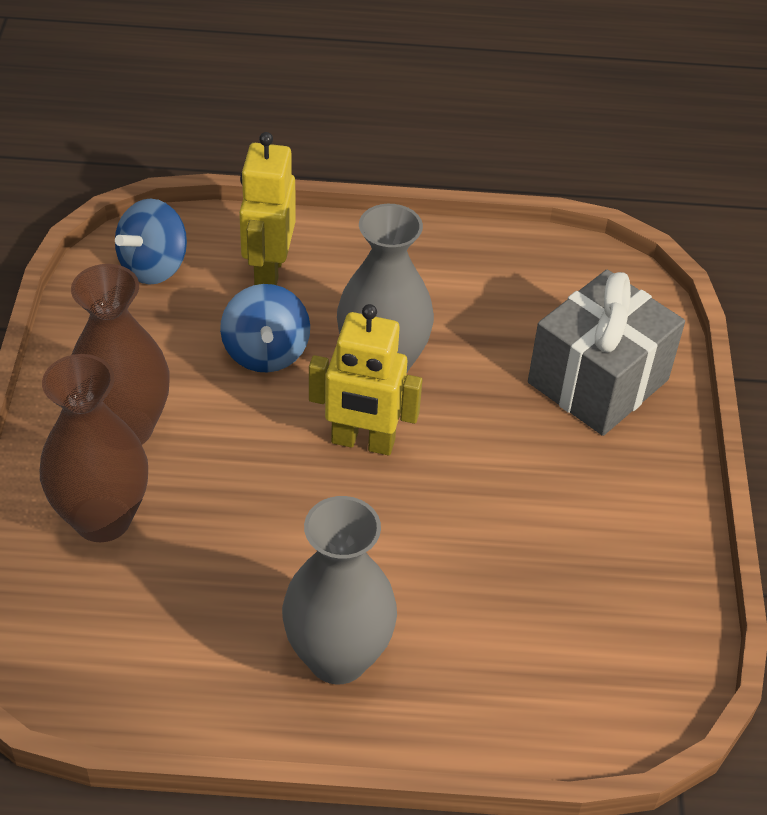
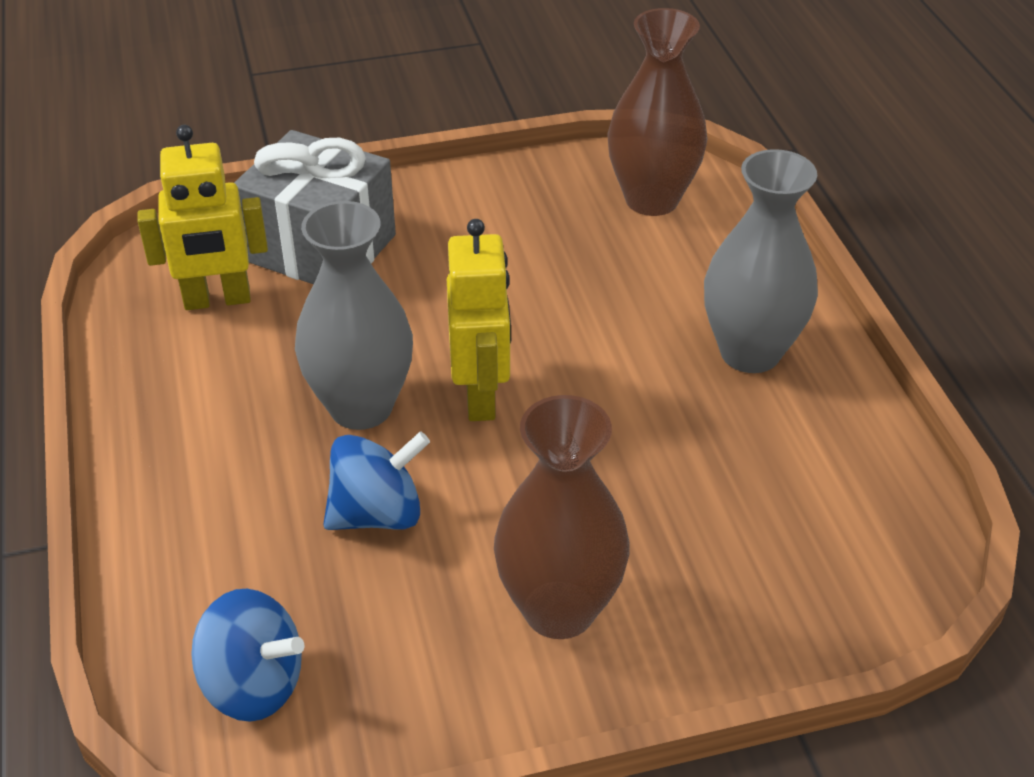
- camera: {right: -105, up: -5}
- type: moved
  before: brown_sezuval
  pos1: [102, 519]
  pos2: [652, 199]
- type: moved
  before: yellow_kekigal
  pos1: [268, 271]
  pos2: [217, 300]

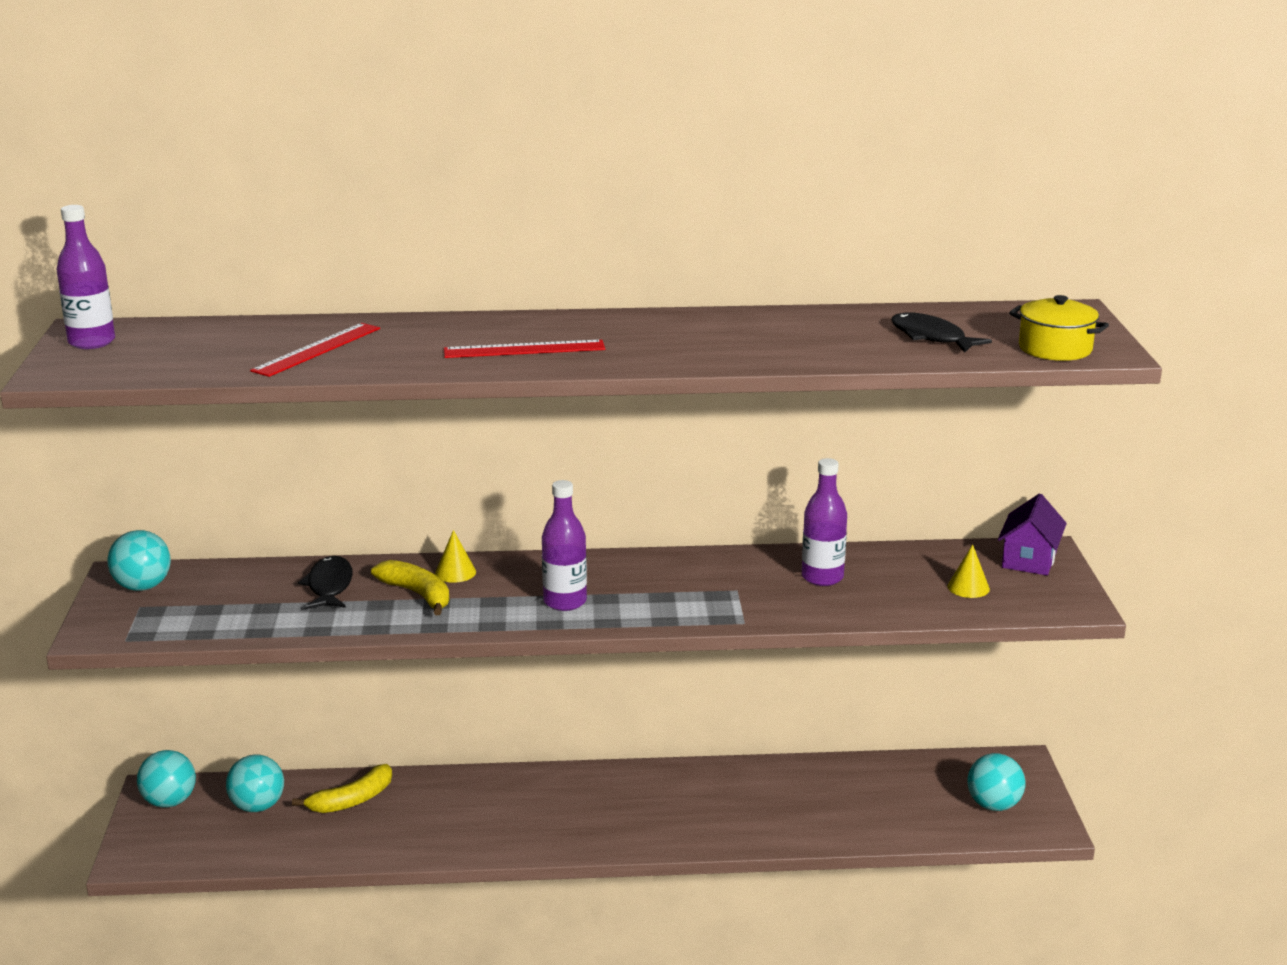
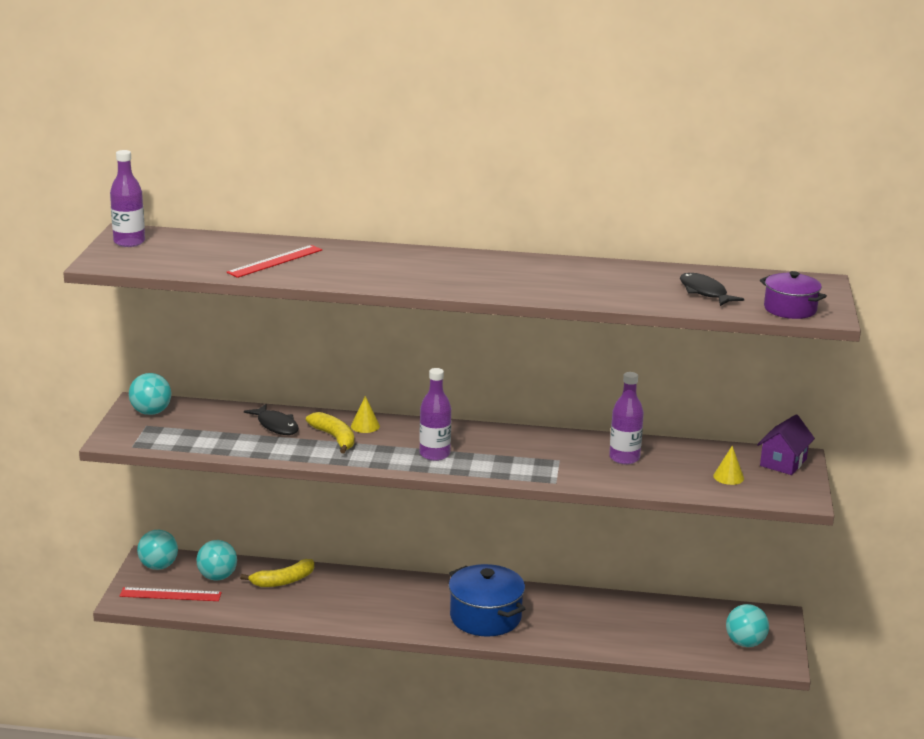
- camera: {right: 10, up: 0}
- type: turned
  before: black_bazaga
  pos1: [329, 586]
  pos2: [276, 426]
  turn: 135
- type: moved
  before: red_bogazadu
  pos1: [524, 349]
  pos2: [170, 594]
- type: recoloured
  before: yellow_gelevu
  after: purple_gelevu
  pos1: [1055, 349]
  pos2: [790, 309]
- type: added
  after: blue_gelevu
  pos2: [485, 617]

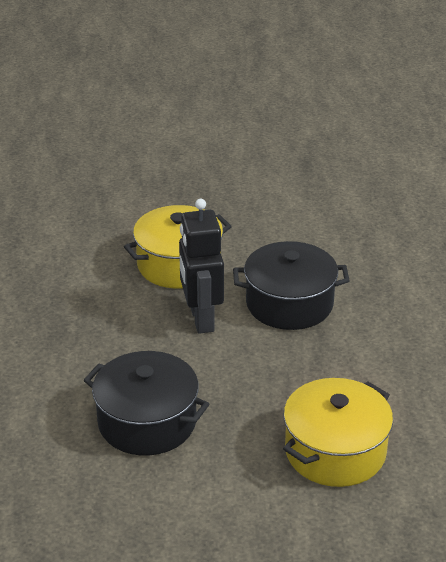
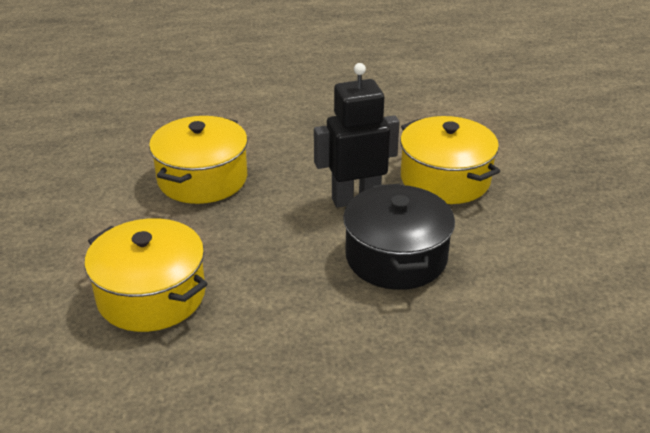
- camera: {right: 85, up: 0}
- type: recoloured
  before: black_gelevu
  after: yellow_gelevu
  pos1: [147, 422]
  pos2: [202, 179]

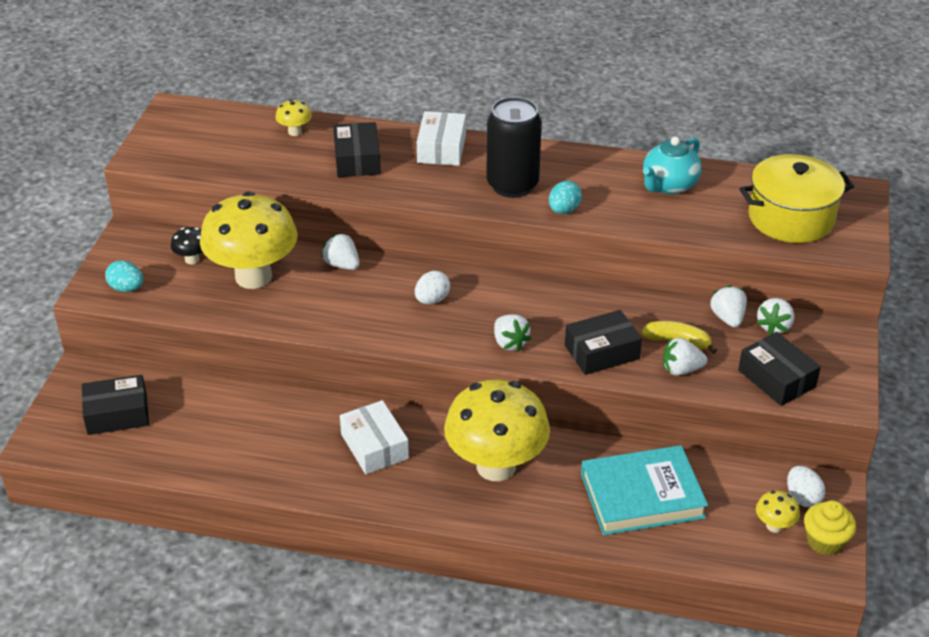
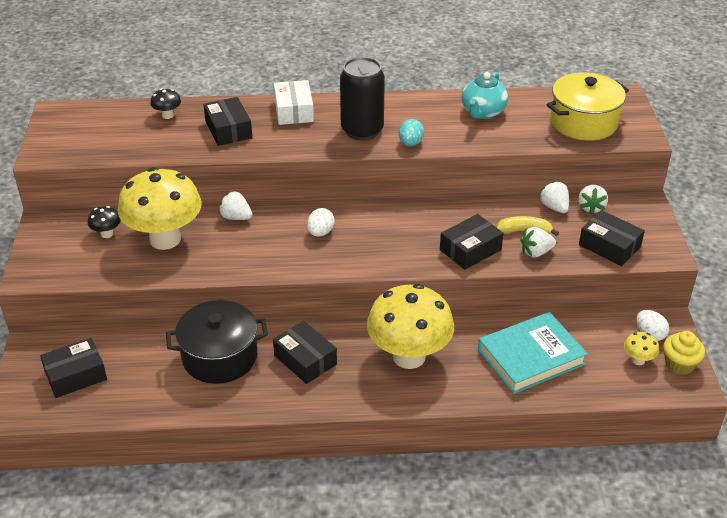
- camera: {right: -15, up: 0}
- type: removed
  before: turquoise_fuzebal
  pos1: [127, 288]
- type: recoloured
  before: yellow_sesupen
  after: black_sesupen
  pos1: [295, 132]
  pos2: [167, 115]
- type: recoloured
  before: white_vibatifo
  after: black_vibatifo
  pos1: [374, 446]
  pos2: [305, 360]
- type: removed
  before: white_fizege
  pos1: [510, 343]
- type: added
  after: black_gelevu
  pos2: [219, 357]

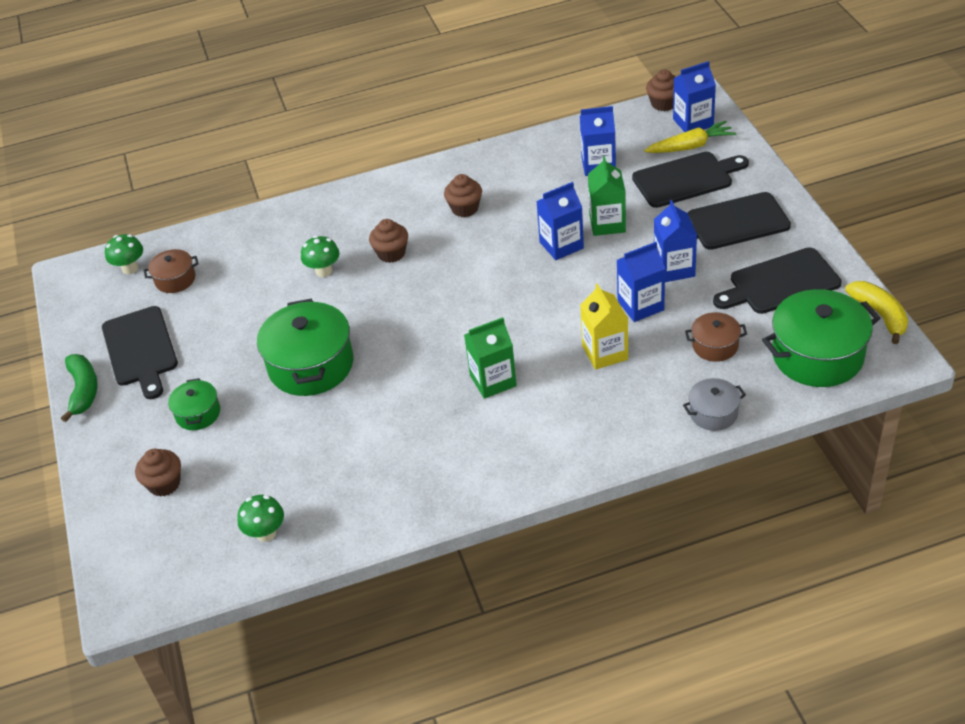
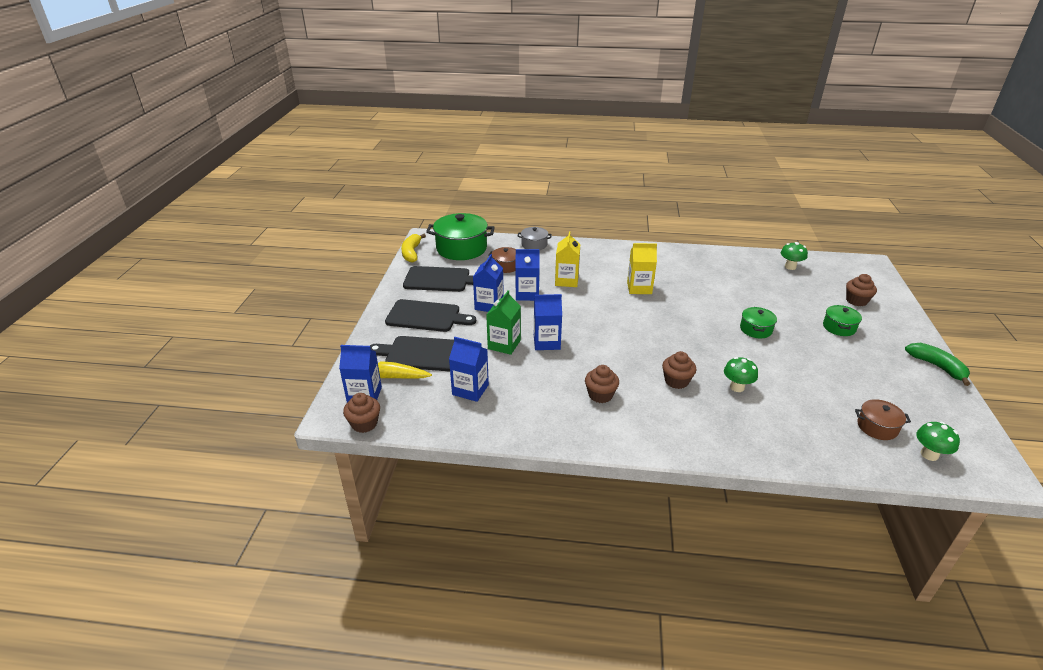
- camera: {right: -160, up: -10}
- type: turned
  before: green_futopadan
  pos1: [83, 390]
  pos2: [937, 367]
  turn: 135
- type: removed
  before: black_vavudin
  pos1: [140, 349]
- type: resized
  before: green_gelevu
  pos1: [311, 365]
  pos2: [755, 329]
  scale: 0.52
- type: recoloured
  before: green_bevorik
  after: yellow_bevorik
  pos1: [493, 381]
  pos2: [639, 288]

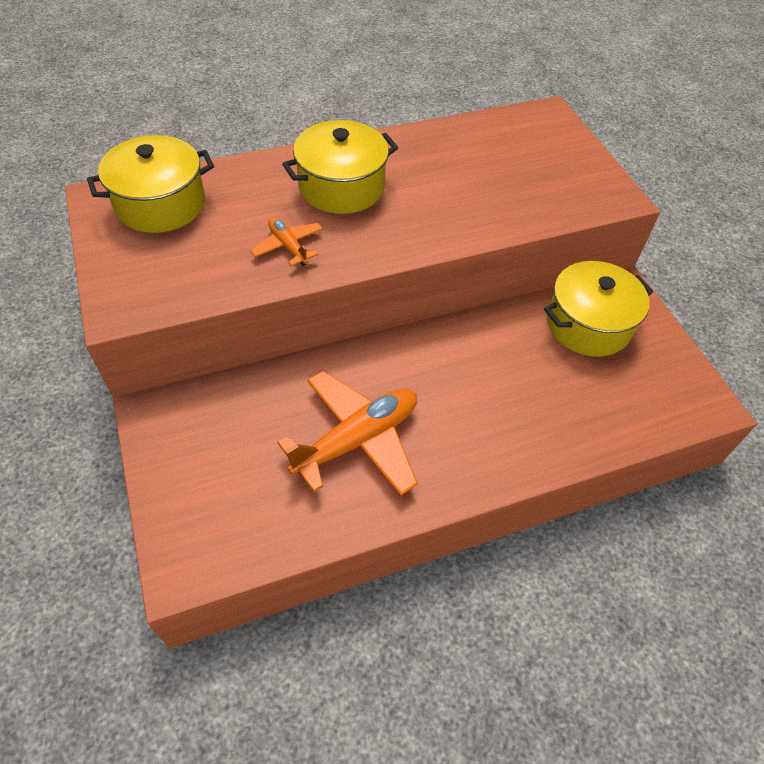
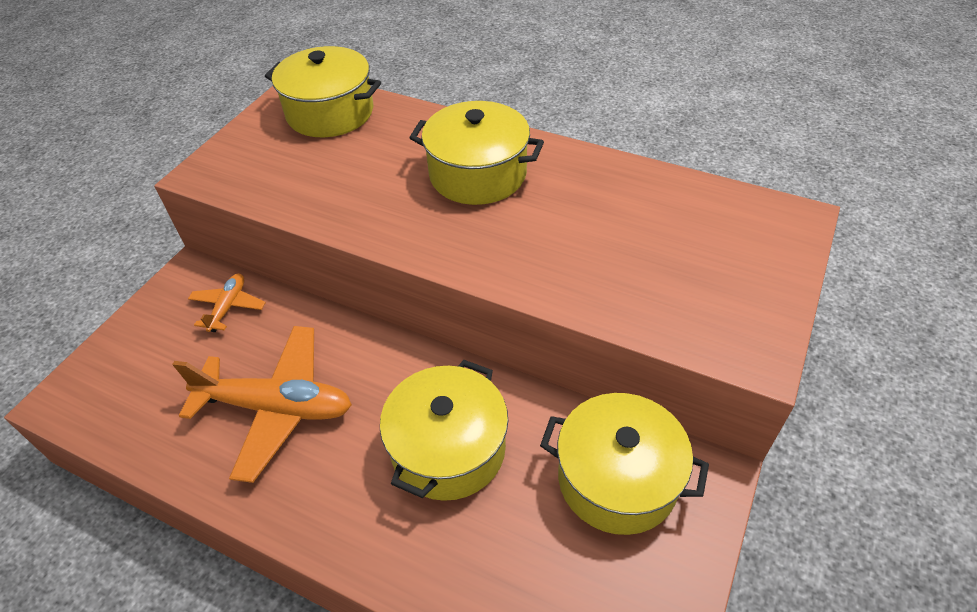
- camera: {right: 50, up: -5}
- type: moved
  before: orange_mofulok
  pos1: [288, 246]
  pos2: [228, 307]
- type: added
  after: yellow_gelevu
  pos2: [448, 449]

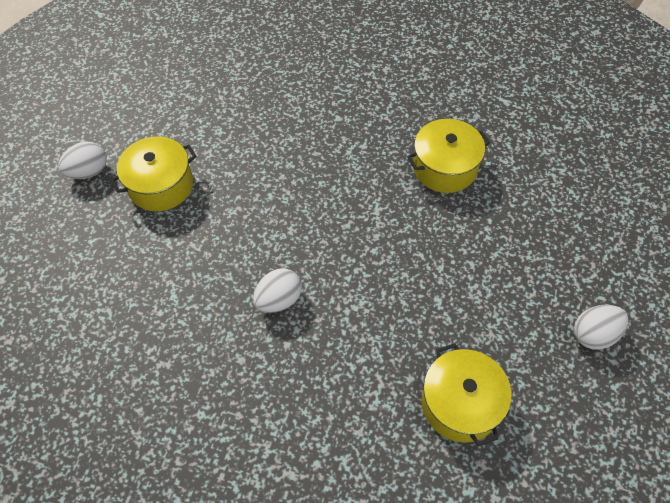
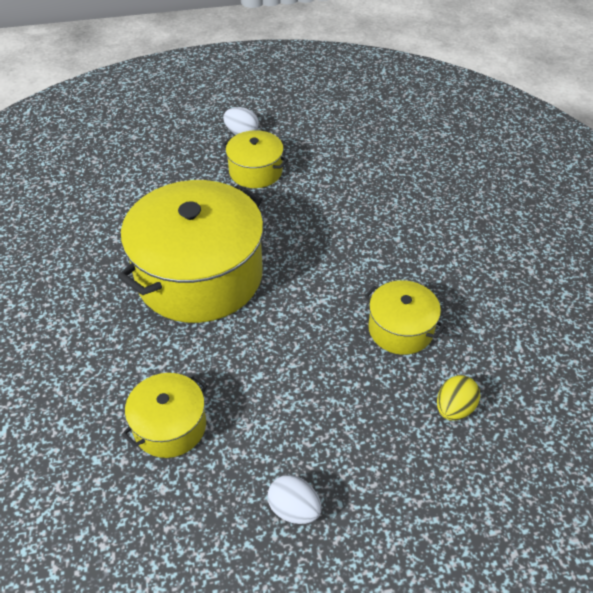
- camera: {right: 60, up: -10}
- type: replaced
  before: white_fuzebal
  after: yellow_gelevu
  pos1: [279, 300]
  pos2: [199, 275]
- type: added
  after: yellow_fuzebal
  pos2: [454, 408]

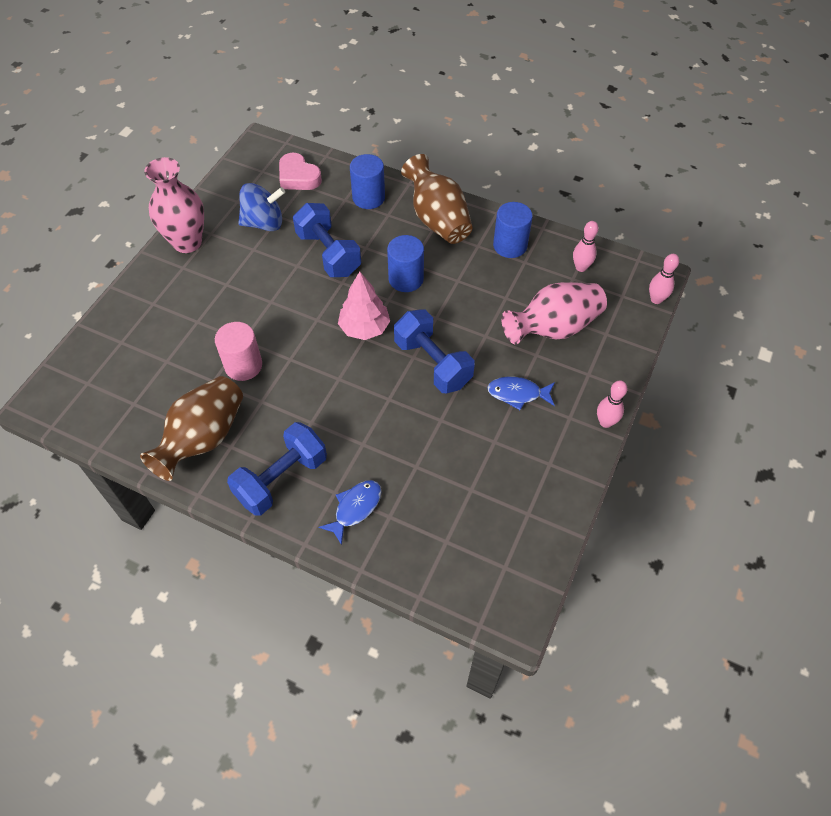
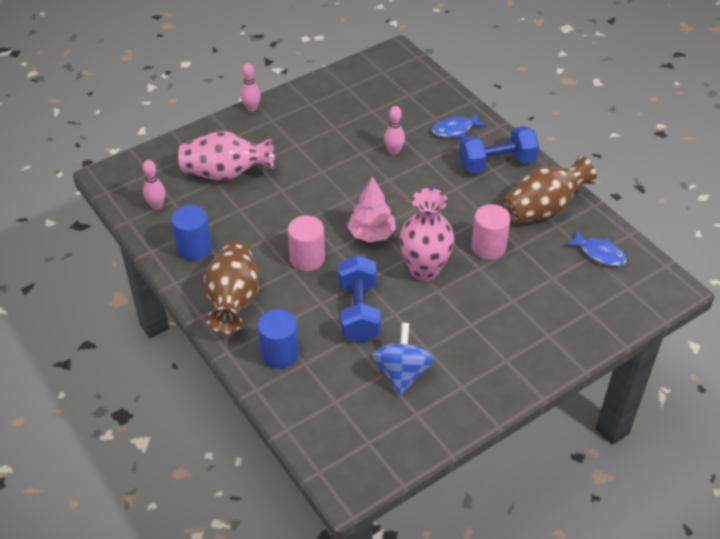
- camera: {right: -150, up: -10}
- type: moved
  before: pink_sezuval
  pos1: [187, 242]
  pos2: [424, 270]
- type: turned
  before: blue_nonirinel
  pos1: [264, 223]
  pos2: [402, 373]
  turn: 75
- type: removed
  before: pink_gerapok
  pos1: [298, 177]
- type: recoloured
  before: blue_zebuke
  after: pink_zebuke
  pos1: [406, 279]
  pos2: [307, 258]
- type: removed
  before: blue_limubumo
  pos1: [432, 363]
- type: moved
  before: blue_bazaga
  pos1: [517, 394]
  pos2: [599, 253]
- type: moved
  before: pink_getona
  pos1: [656, 299]
  pos2: [394, 151]

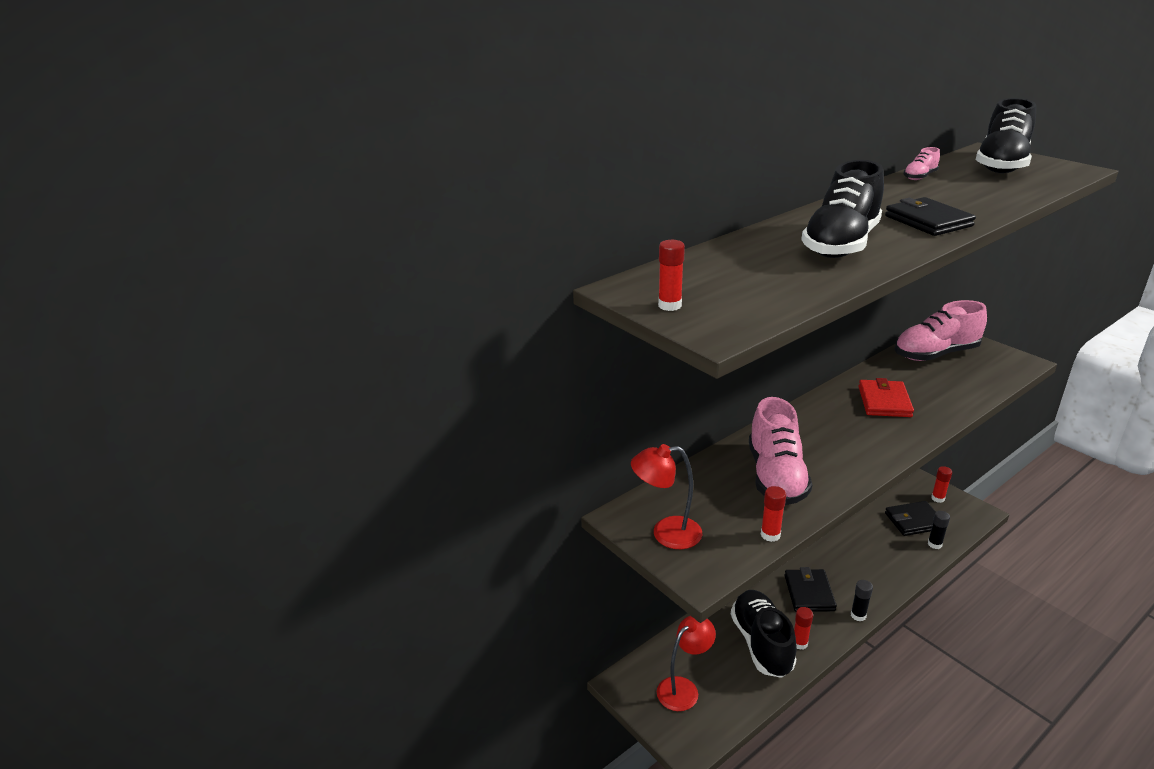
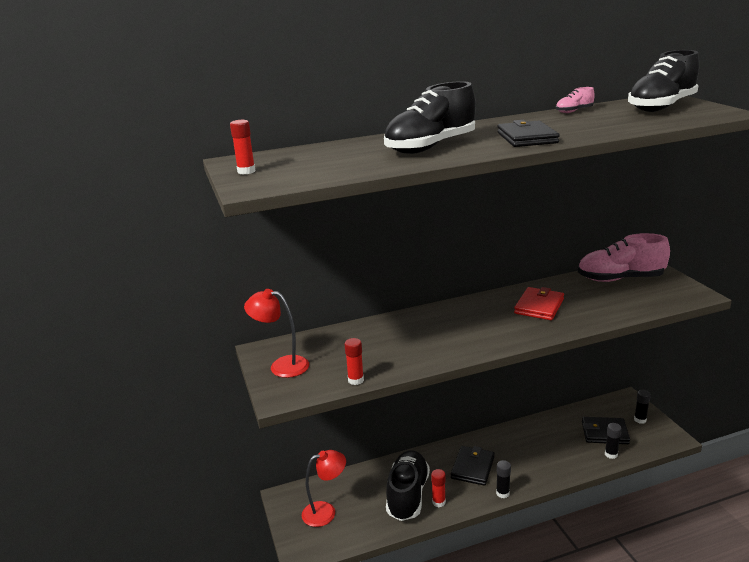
- camera: {right: 20, up: -5}
- type: removed
  before: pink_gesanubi
  pos1: [776, 476]
- type: recoloured
  before: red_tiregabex
  after: black_tiregabex
  pos1: [938, 498]
  pos2: [640, 420]

